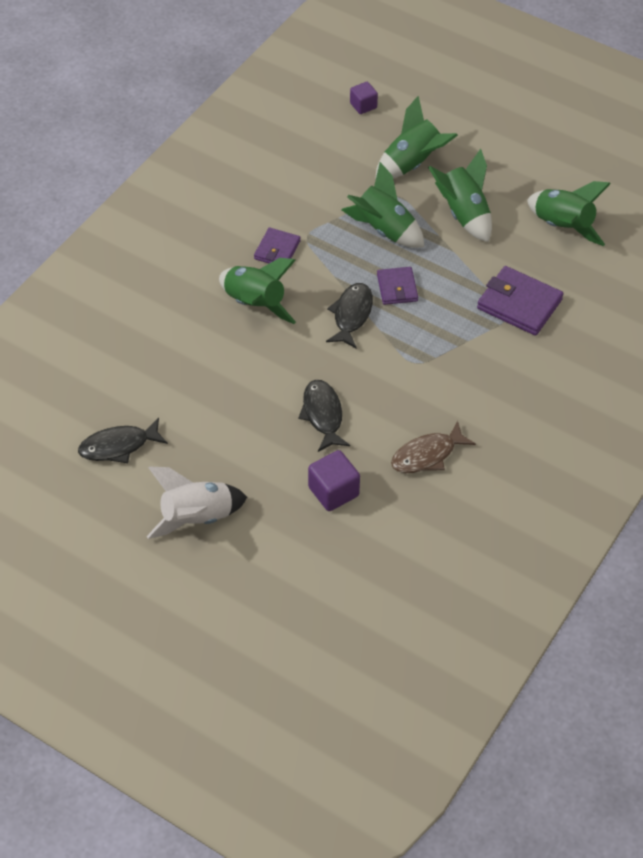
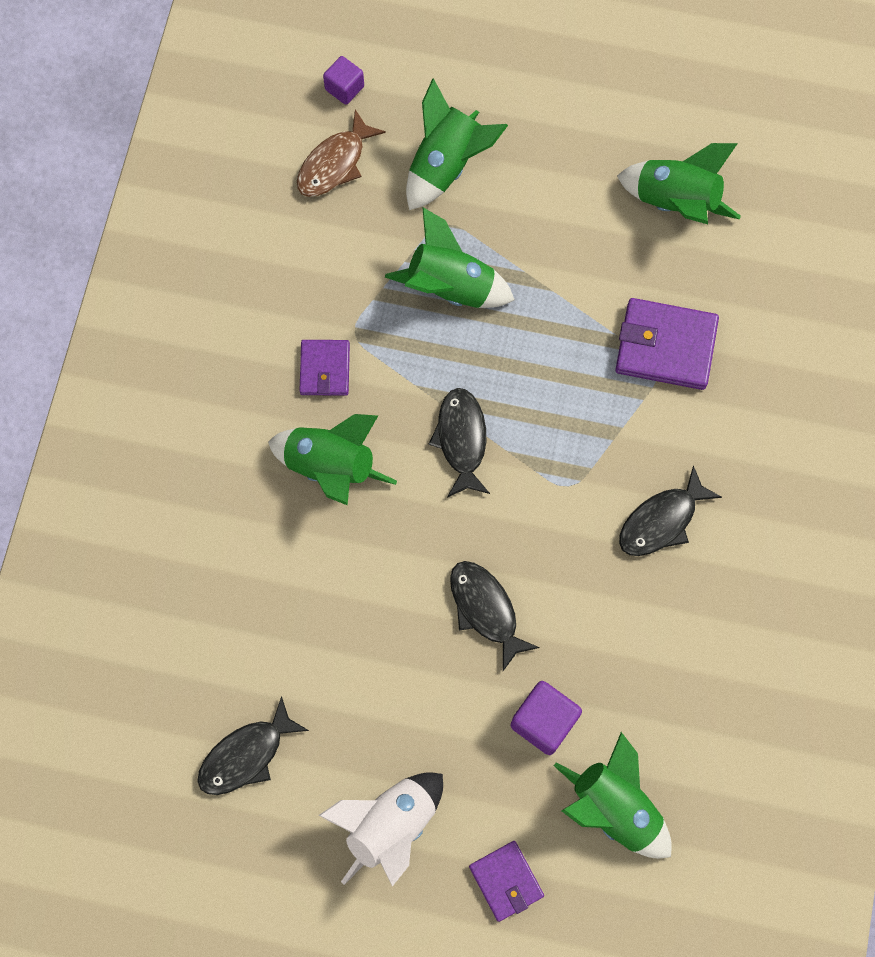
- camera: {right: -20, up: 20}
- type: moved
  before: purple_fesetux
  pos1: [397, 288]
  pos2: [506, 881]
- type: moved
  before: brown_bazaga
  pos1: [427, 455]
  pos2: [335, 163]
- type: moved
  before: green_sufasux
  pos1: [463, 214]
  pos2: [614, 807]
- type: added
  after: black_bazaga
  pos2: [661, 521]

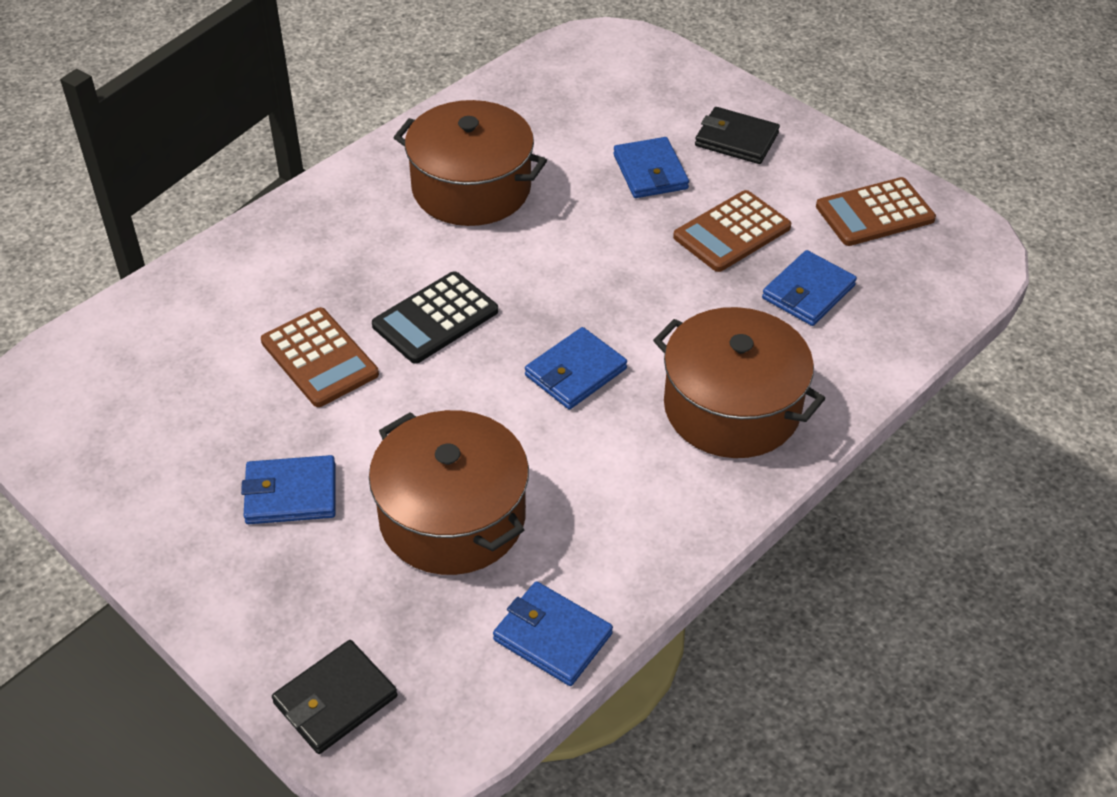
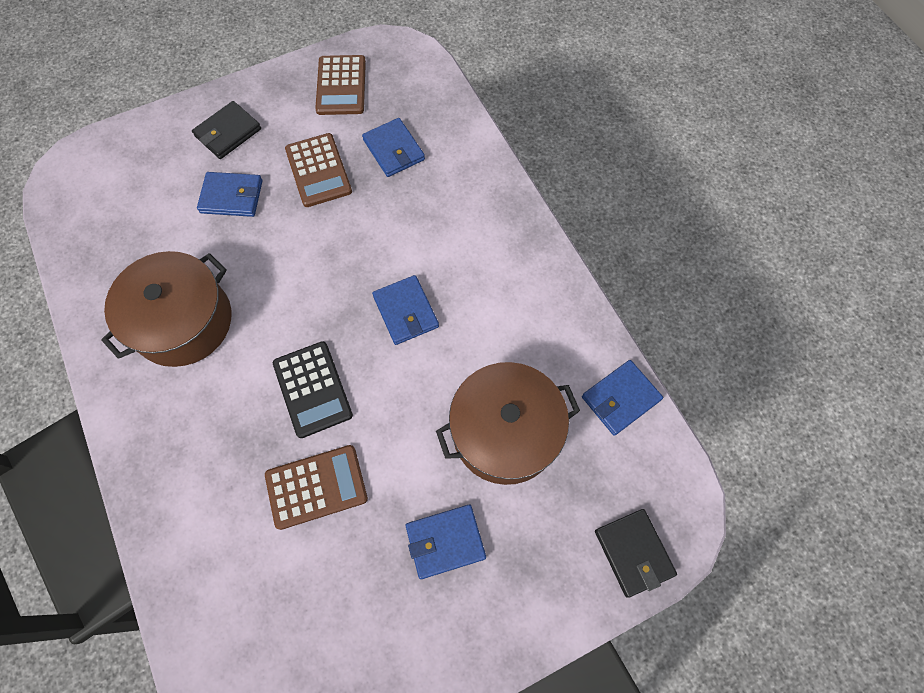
- camera: {right: -70, up: 20}
- type: turned
  before: blue_fesetux
  pos1: [291, 494]
  pos2: [445, 541]
  turn: 60
- type: removed
  before: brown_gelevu
  pos1: [732, 407]

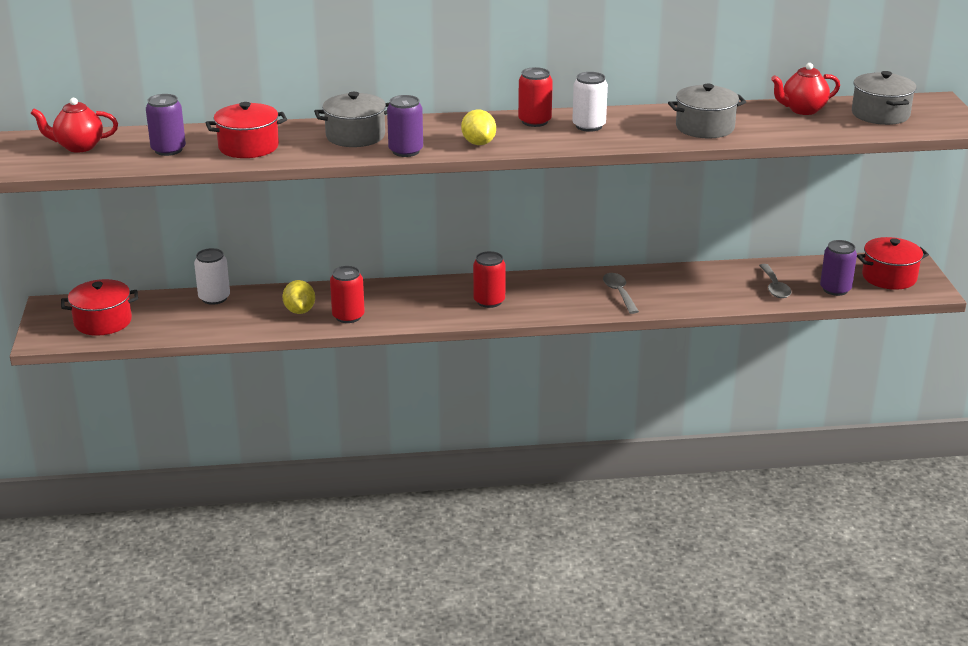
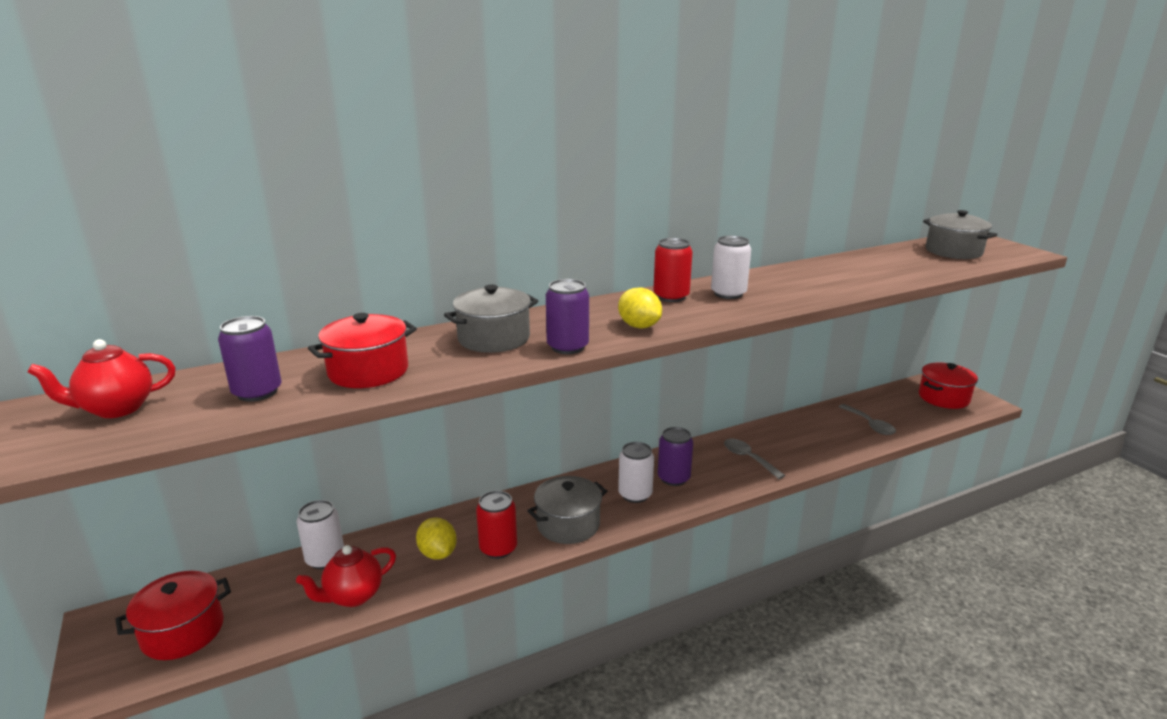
- camera: {right: -20, up: -5}
- type: recoloured
  before: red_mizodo
  after: white_mizodo
  pos1: [489, 301]
  pos2: [635, 494]
- type: moved
  before: grey_gelevu
  pos1: [705, 127]
  pos2: [568, 524]
- type: moved
  before: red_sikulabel
  pos1: [802, 110]
  pos2: [353, 596]
- type: moved
  before: purple_mizodo
  pos1: [835, 289]
  pos2: [673, 478]

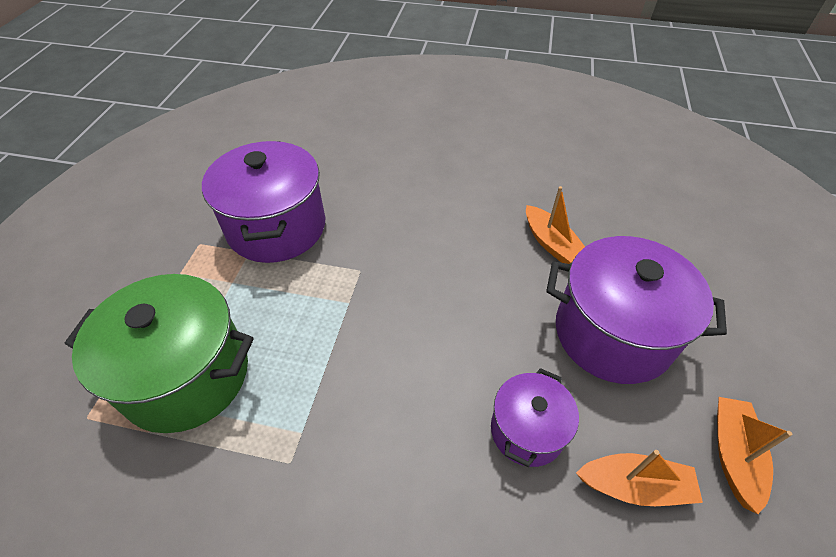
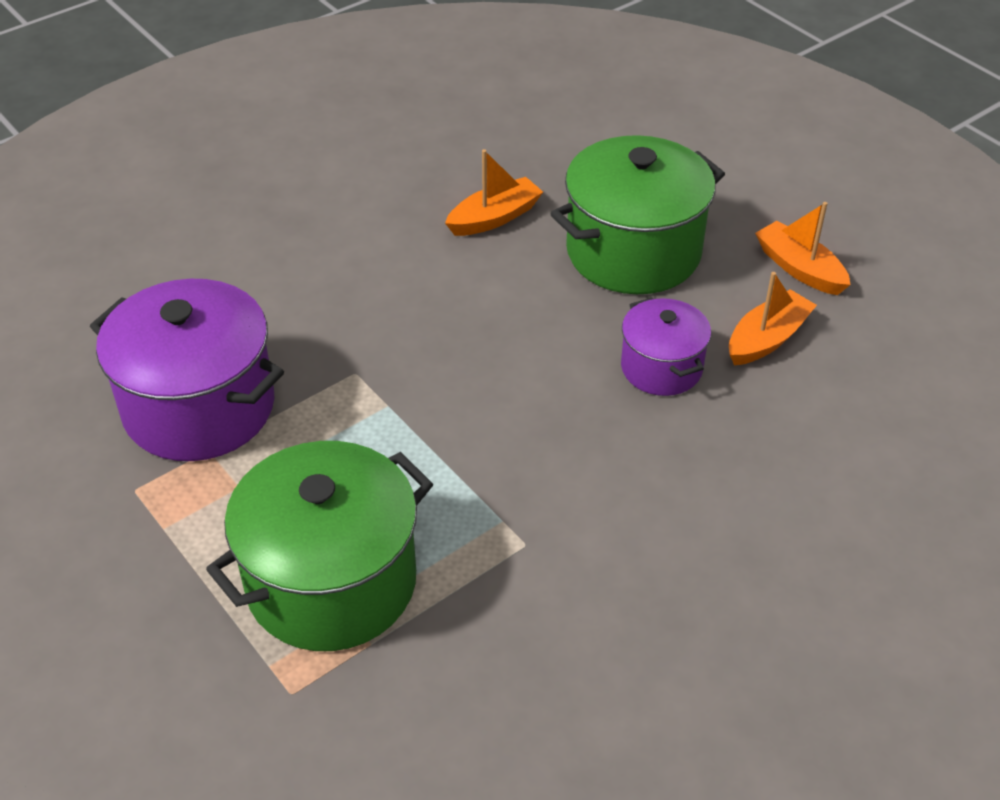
- camera: {right: -50, up: -5}
- type: turned
  before: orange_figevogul
  pos1: [551, 243]
  pos2: [494, 218]
  turn: -45
- type: recoloured
  before: purple_gelevu
  after: green_gelevu
  pos1: [612, 333]
  pos2: [633, 252]

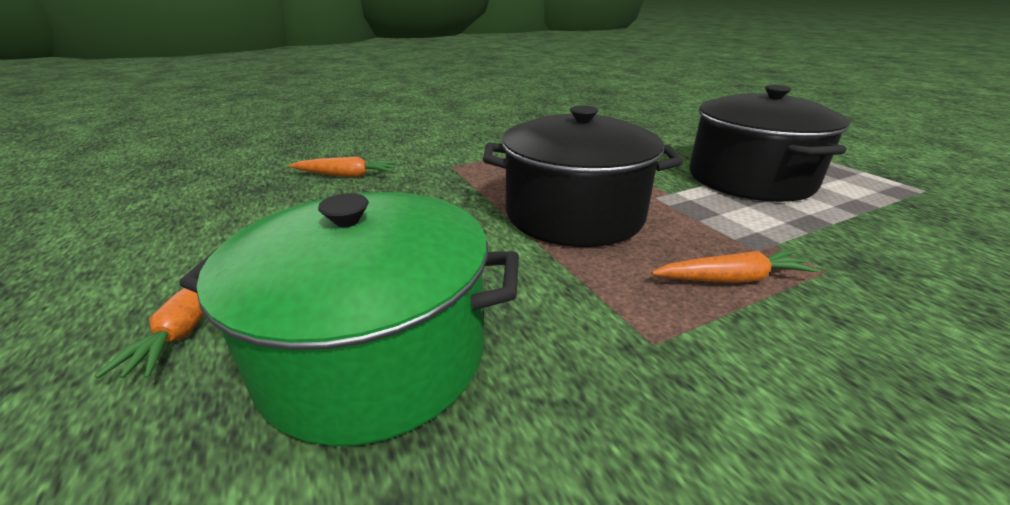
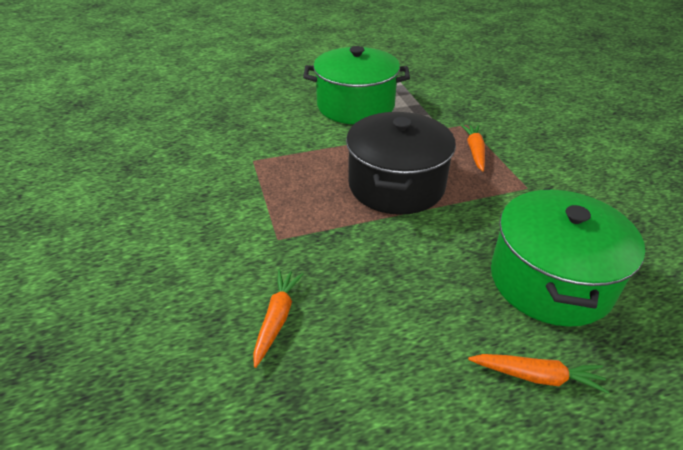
- camera: {right: -80, up: 10}
- type: recoloured
  before: black_gelevu
  after: green_gelevu
  pos1: [749, 179]
  pos2: [355, 106]

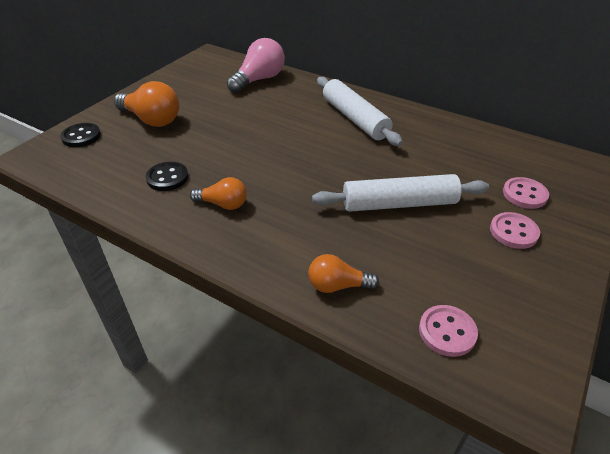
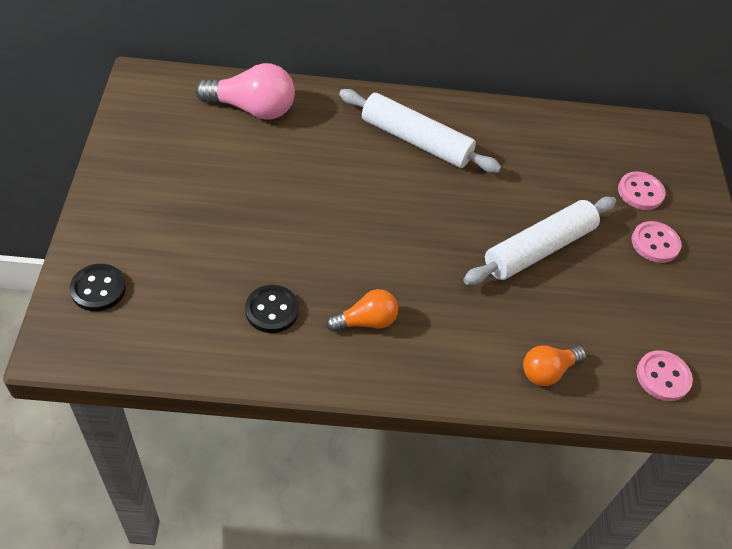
- camera: {right: -35, up: 10}
- type: removed
  before: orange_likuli
  pos1: [152, 120]
- type: turned
  before: pink_likuli
  pos1: [259, 79]
  pos2: [252, 109]
  turn: 90

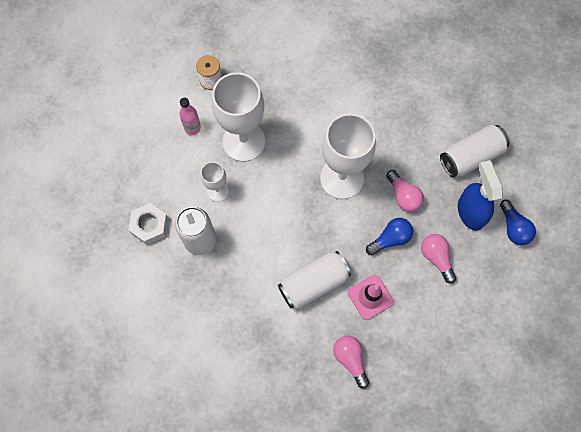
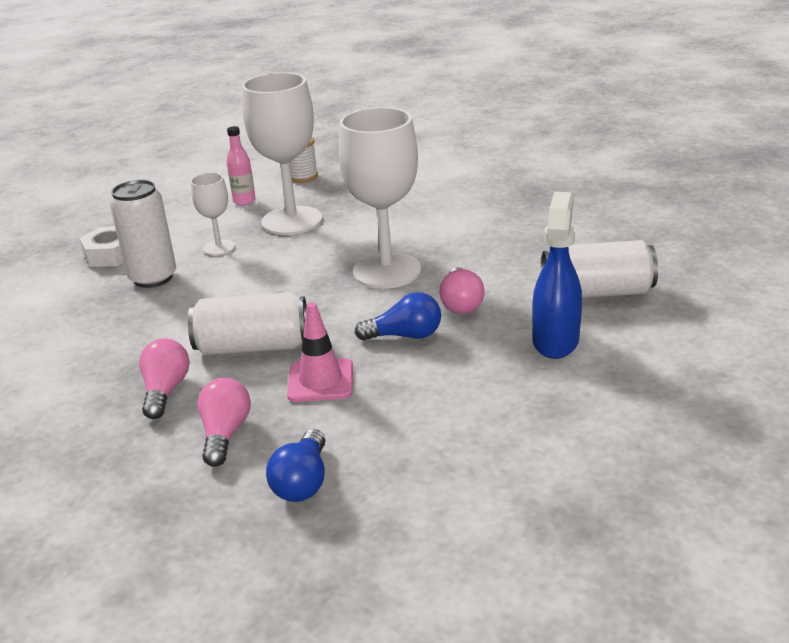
- camera: {right: 30, up: -40}
- type: moved
  before: pink_likuli
  pos1: [436, 258]
  pos2: [165, 391]
- type: moved
  before: blue_likuli
  pos1: [513, 228]
  pos2: [303, 482]

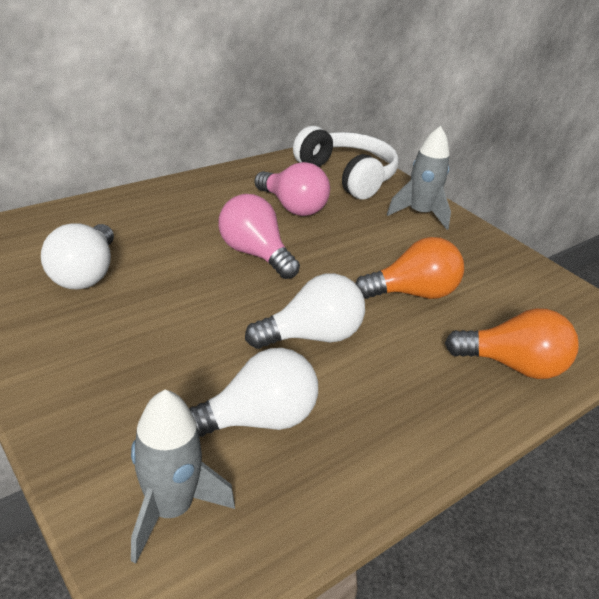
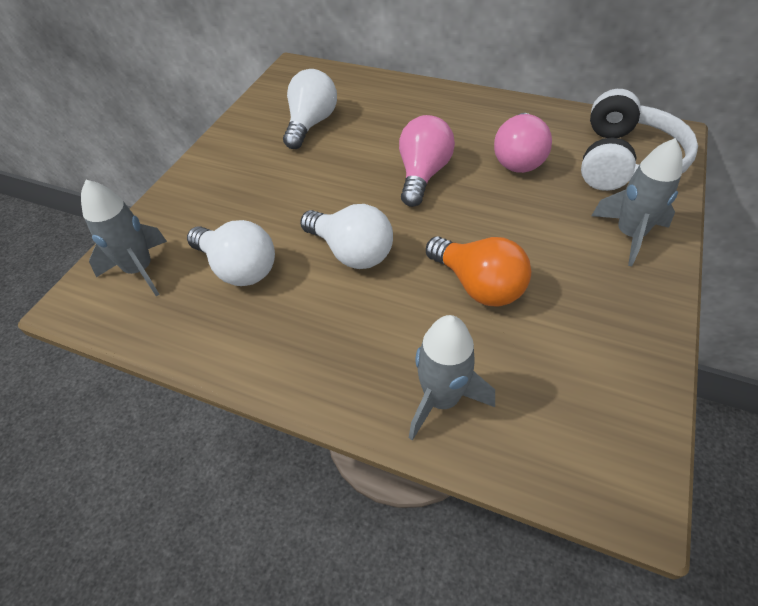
- camera: {right: 65, up: 15}
- type: turned
  before: white_likuli
  pos1: [85, 274]
  pos2: [311, 124]
  turn: 135
- type: replaced
  before: orange_likuli
  after: grey_sufasux
  pos1: [513, 365]
  pos2: [441, 399]

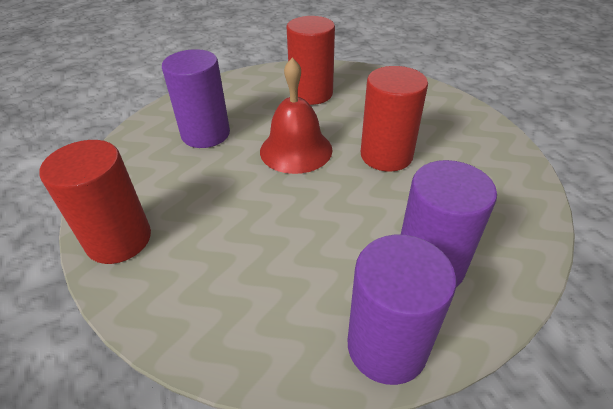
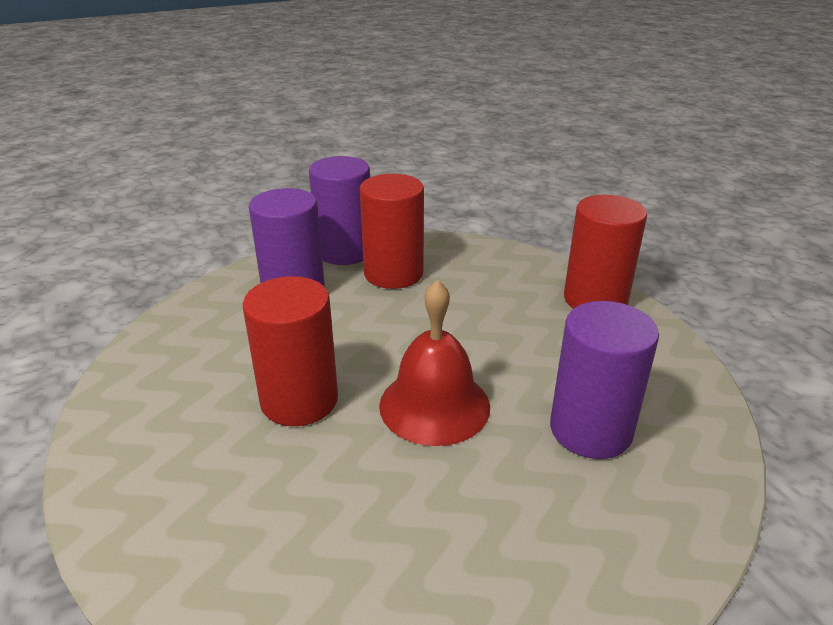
- camera: {right: 175, up: -10}
- type: moved
  before: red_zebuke
  pos1: [311, 94]
  pos2: [393, 273]

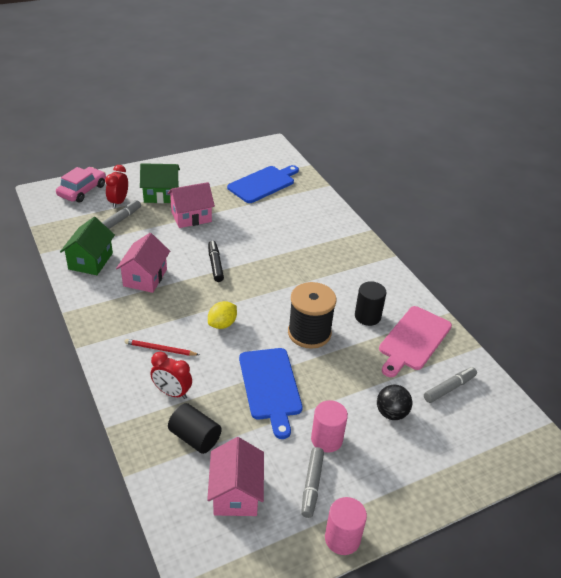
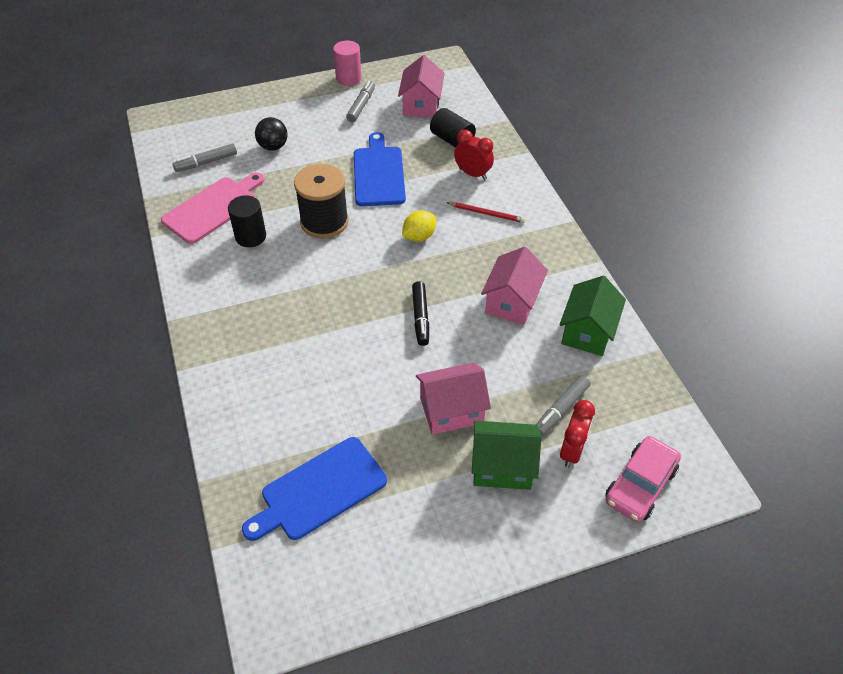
- camera: {right: -170, up: 10}
- type: removed
  before: pink_zebuke
  pos1: [326, 439]

